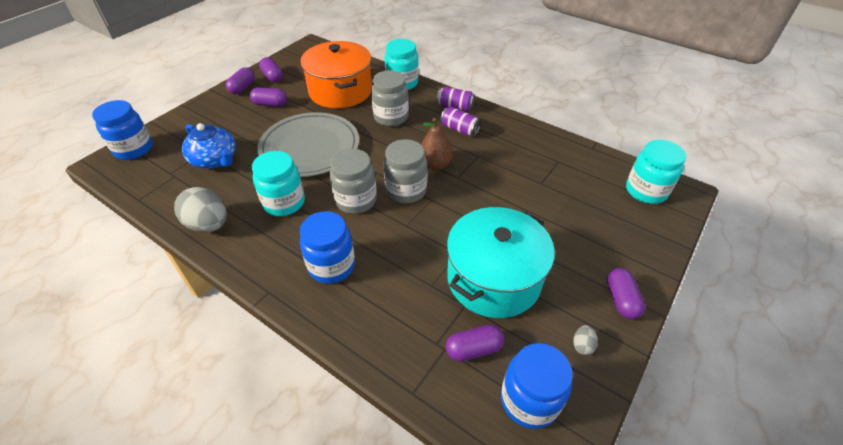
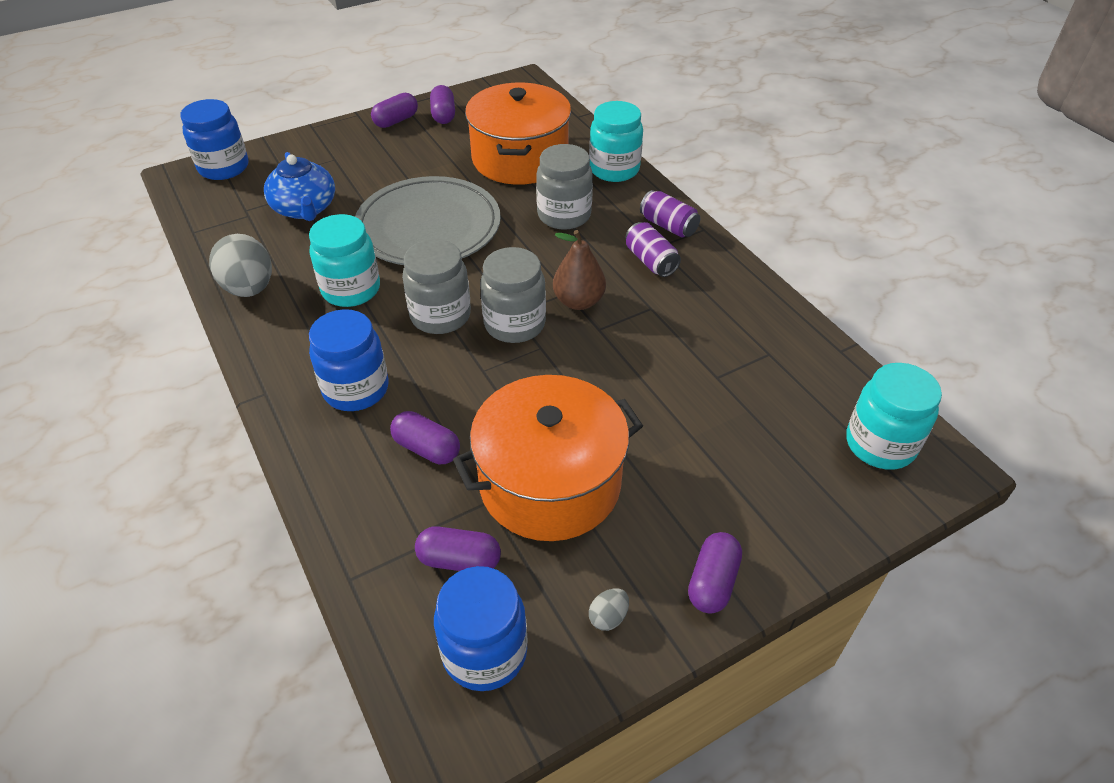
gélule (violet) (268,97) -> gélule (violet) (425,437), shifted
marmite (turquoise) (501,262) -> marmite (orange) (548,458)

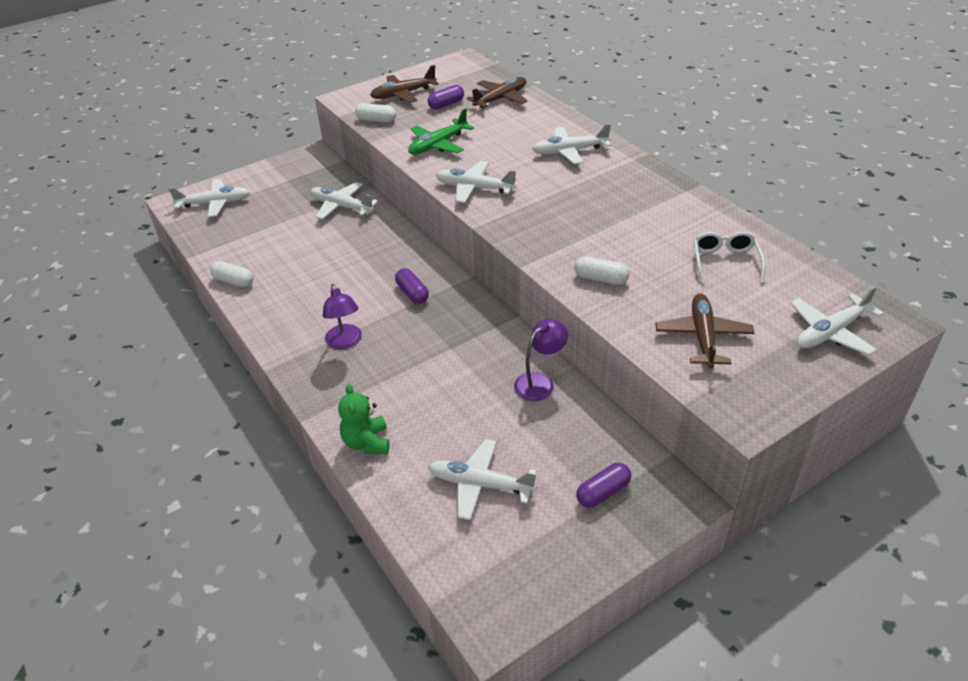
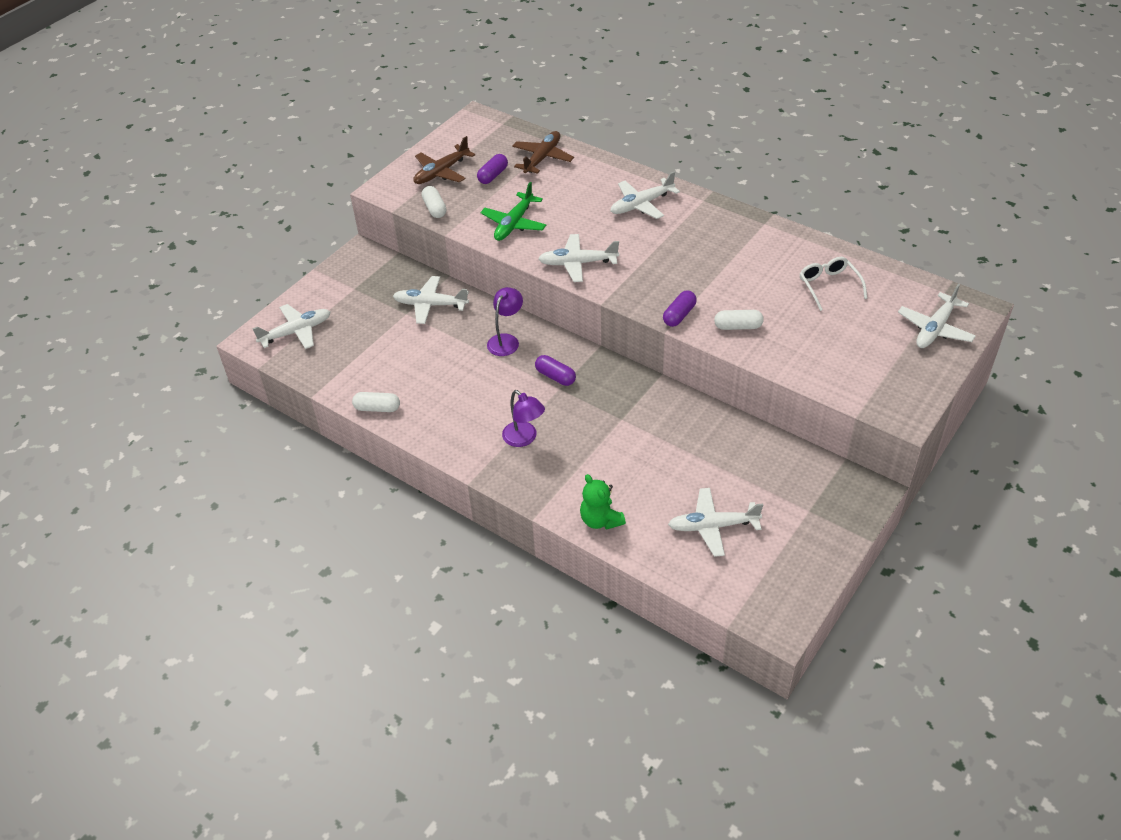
avion (marron) (704,330) -> none
lampe (violet) (541,360) -> lampe (violet) (505,321), shifted
gélule (violet) (603,485) -> gélule (violet) (680,308), shifted
gélule (blanc) (375,113) -> gélule (blanc) (434,202), 75 degrees clockwise

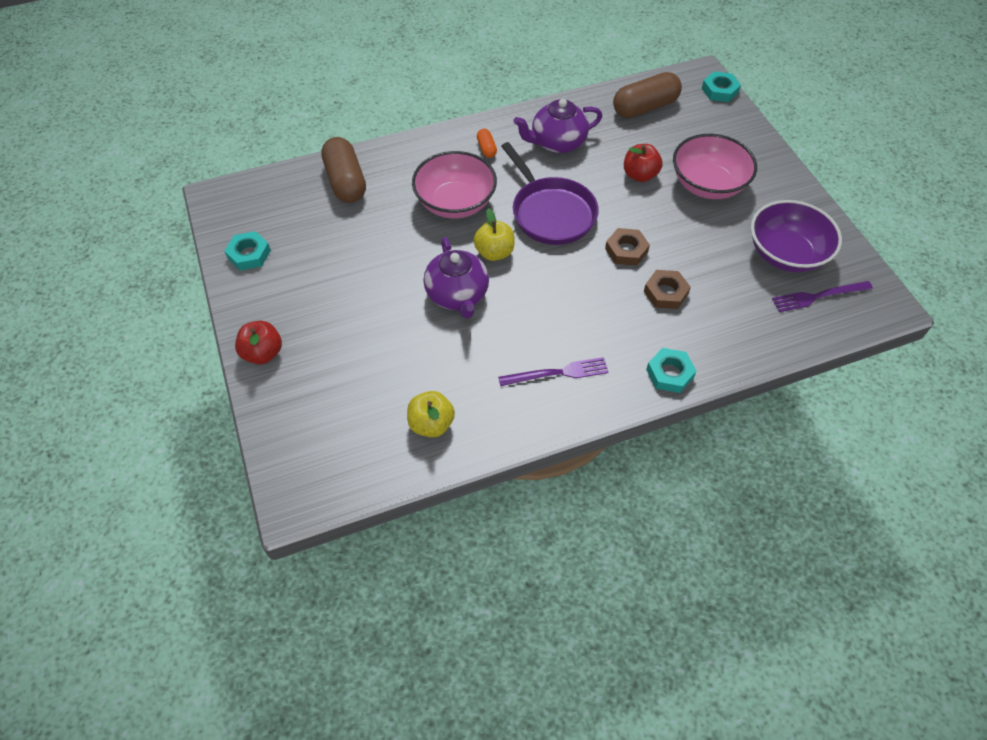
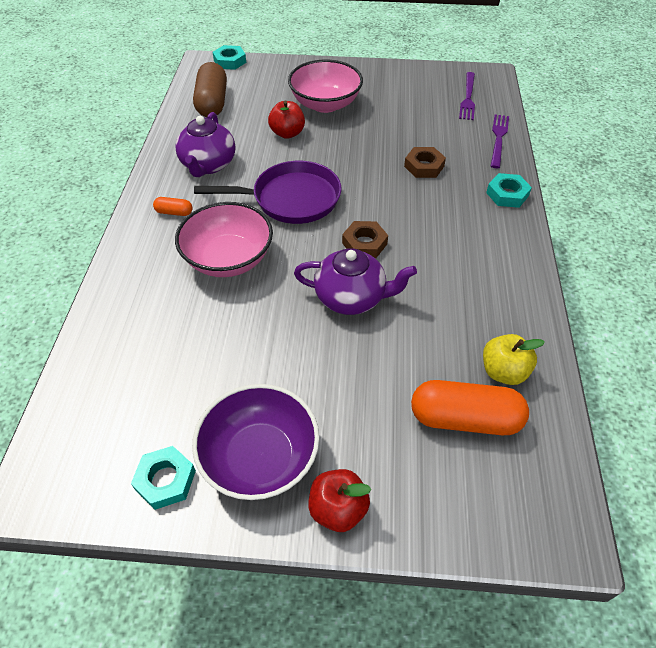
gélule (marron) (343,170) -> none
pomme (jaune) (494,234) -> none
none -> gélule (orange) (470,407)
fourchette (violet) (553,371) -> fourchette (violet) (500,141), shifted
écrou (marron) (627,247) -> écrou (marron) (365,239), shifted
bol (violet) (796,236) -> bol (violet) (255,442), shifted

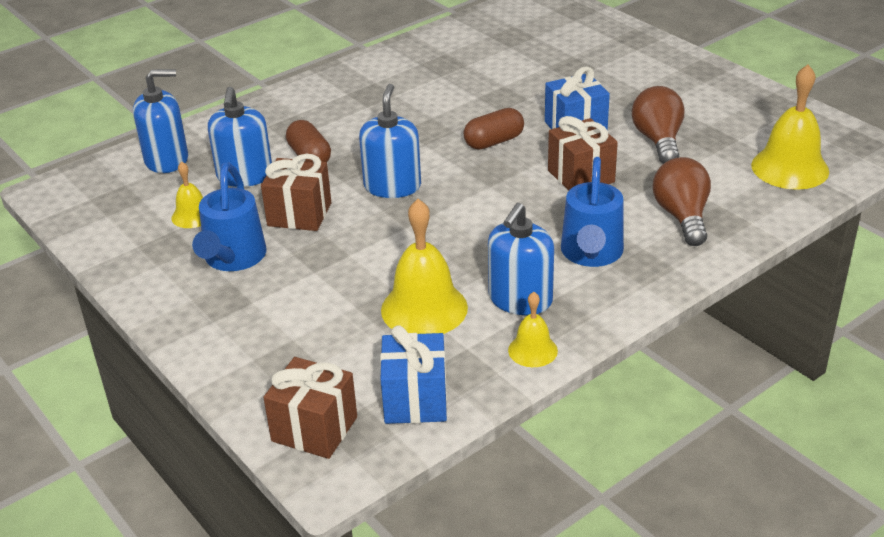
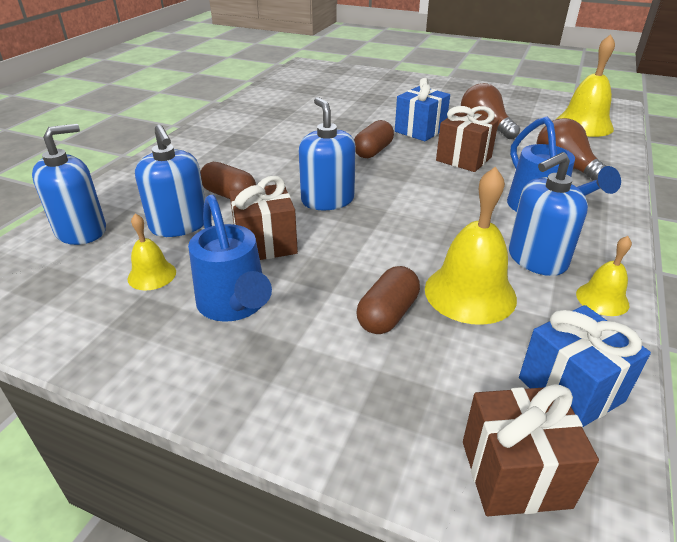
none -> gélule (marron) (388,300)
distributeur de savon (bleu) (521,259) -> distributeur de savon (bleu) (548,214), 60 degrees clockwise

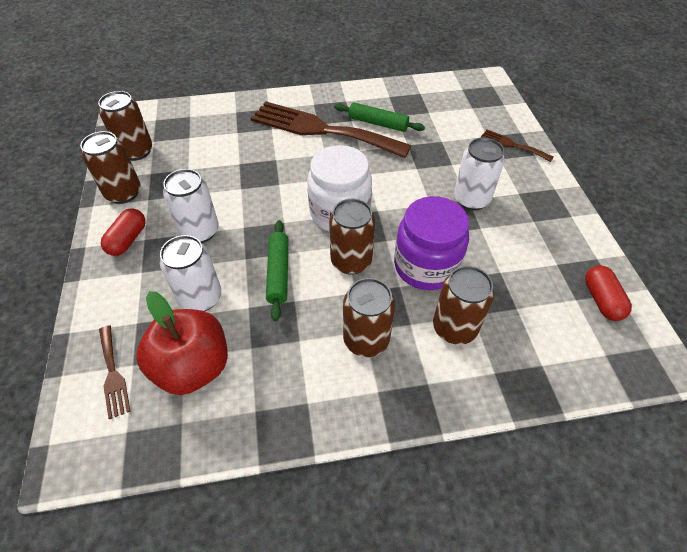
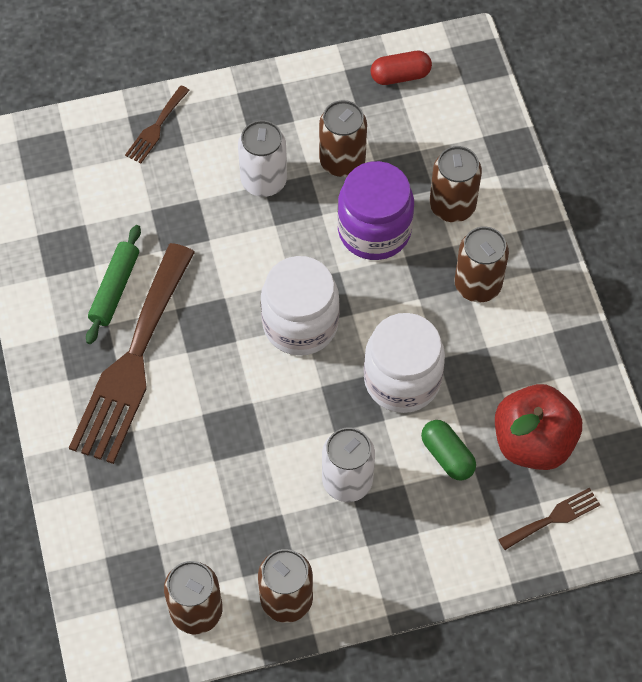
gélule (rouge) (123,232) -> none
canette (marron) (352,237) -> canette (marron) (343,138), shifted
canette (blanc) (190,273) -> gélule (vert) (448,450)
rouleau à pâtisserie (vert) (277,270) -> bocal (blanc) (404,363)

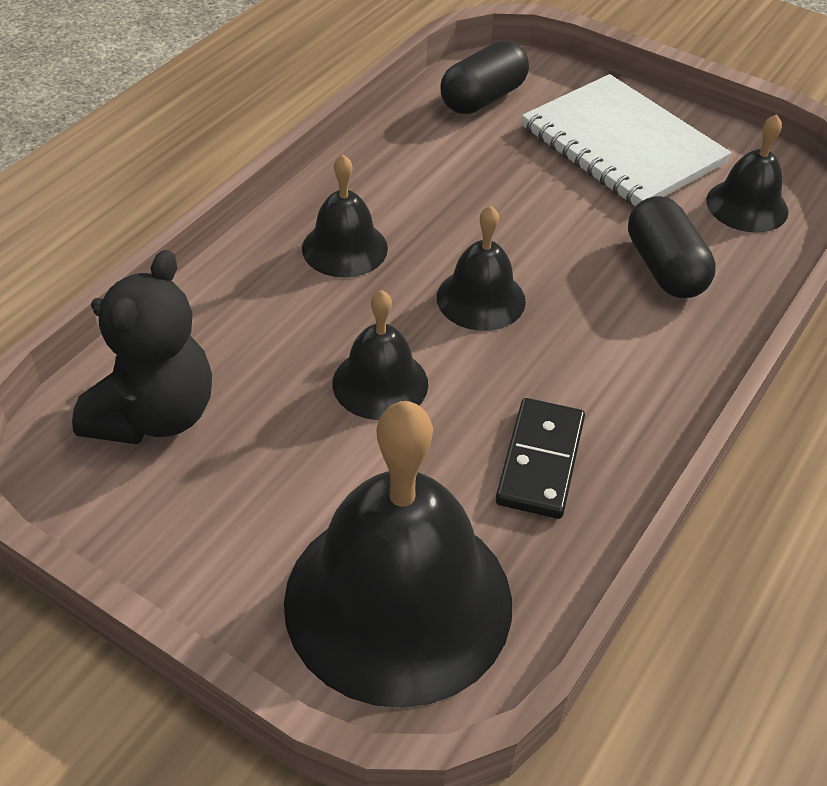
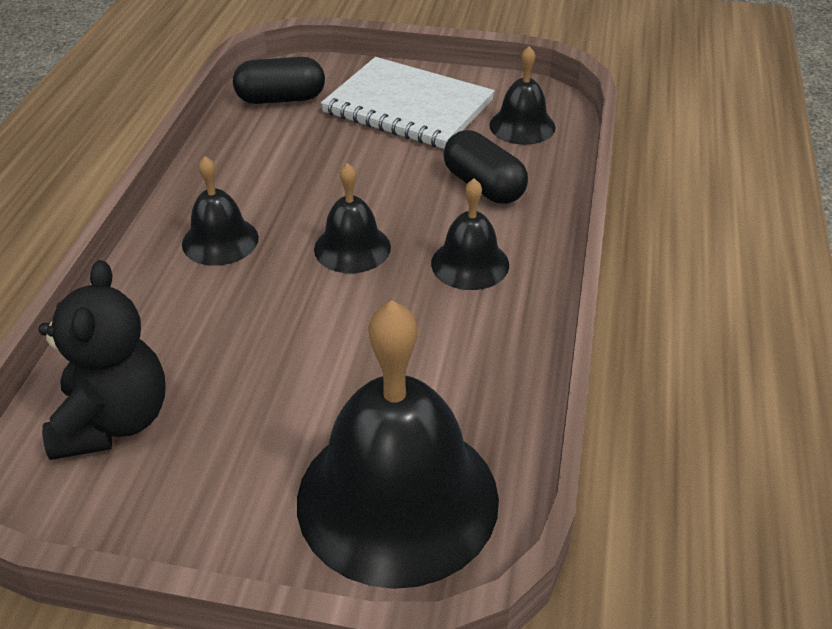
domino (noir) (540,458) -> none
cloche (noir) (380,355) -> cloche (noir) (470,234), shifted
gélule (noir) (484,77) -> gélule (noir) (279,80), 60 degrees clockwise

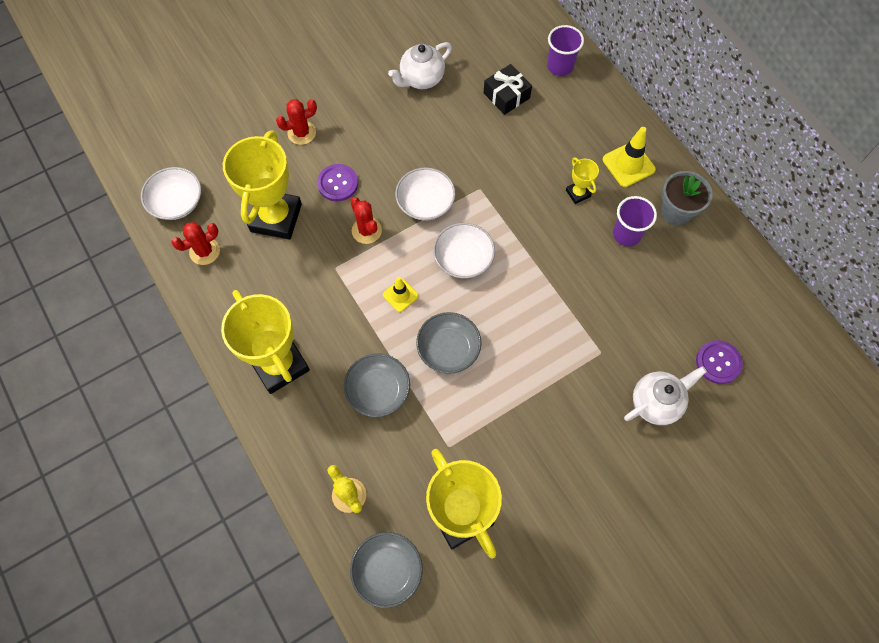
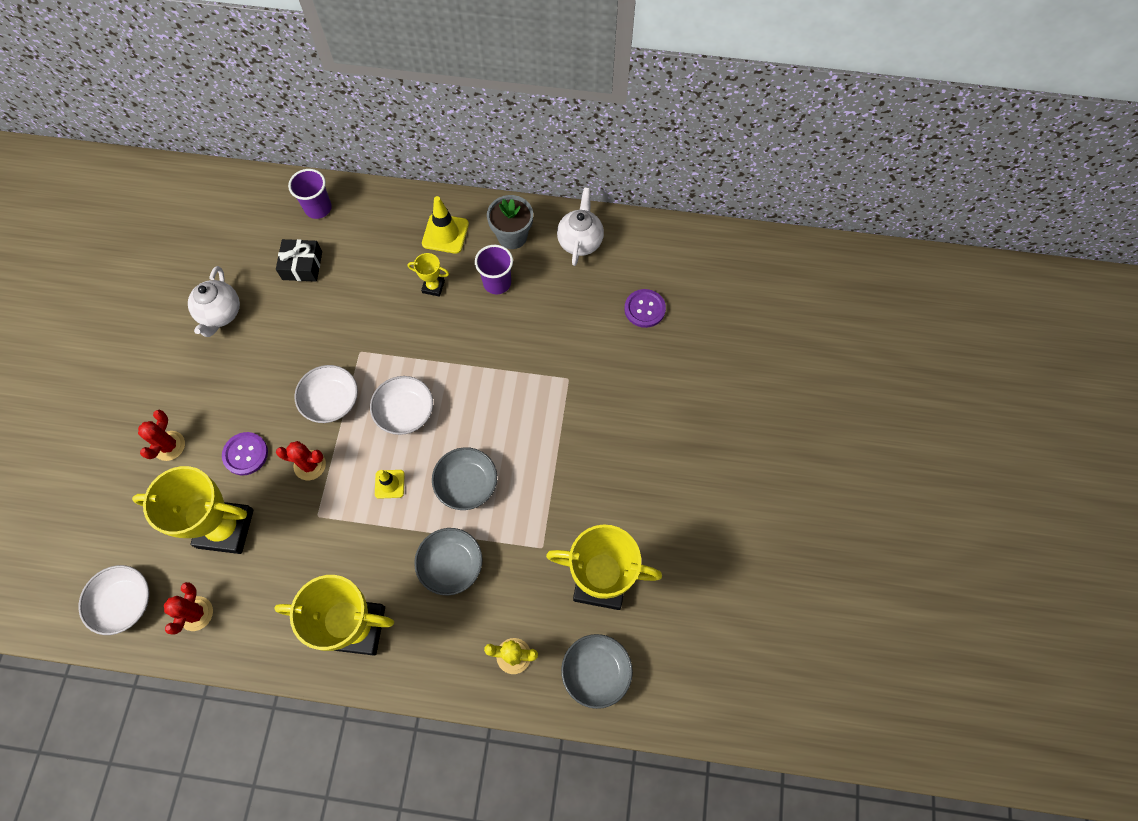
théière (blanc) (665,395) -> théière (blanc) (580,226), shifted
trophée (jaune) (262,185) -> trophée (jaune) (193,510), 45 degrees counterclockwise

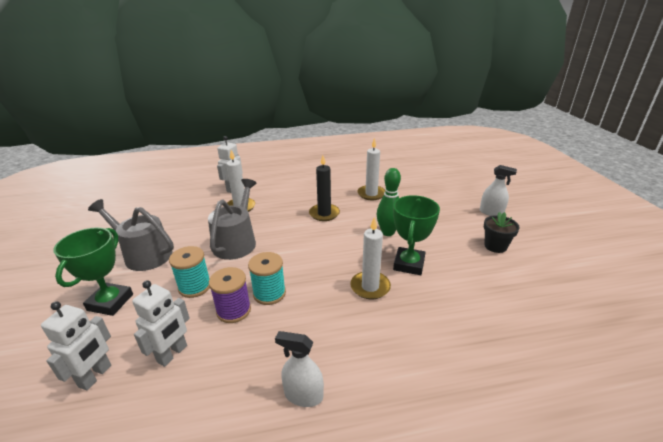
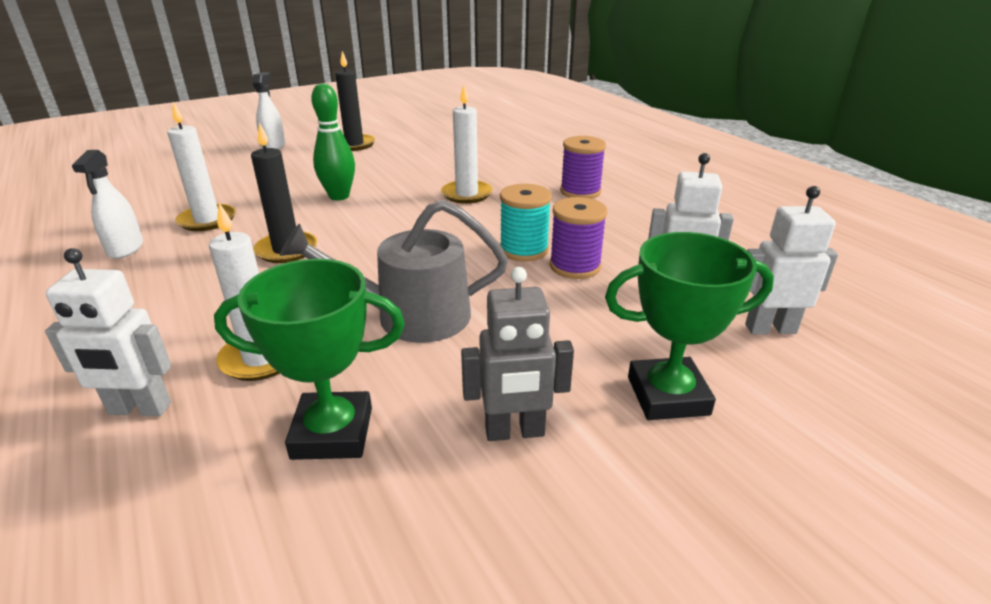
bobine (turquoise) (189,272) -> none
none -> bobine (violet) (583,167)
vaporisateur (blanc) (299,369) -> vaporisateur (blanc) (107,204), shifted
trophée (vert) (416,235) -> trophée (vert) (309,359), shifted
arrosoir (gris) (131,235) -> robot (gris) (517,354)
pot de fleurs (noir) (502,232) -> bougie (noir) (355,101)

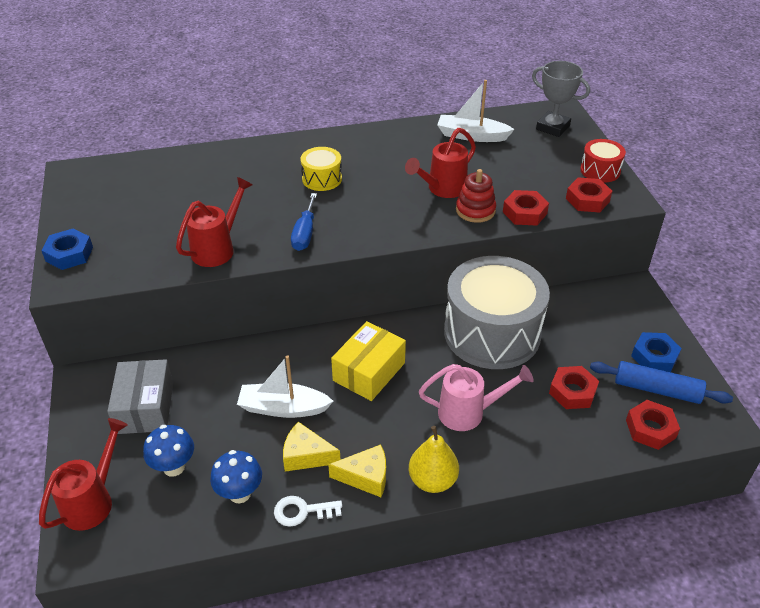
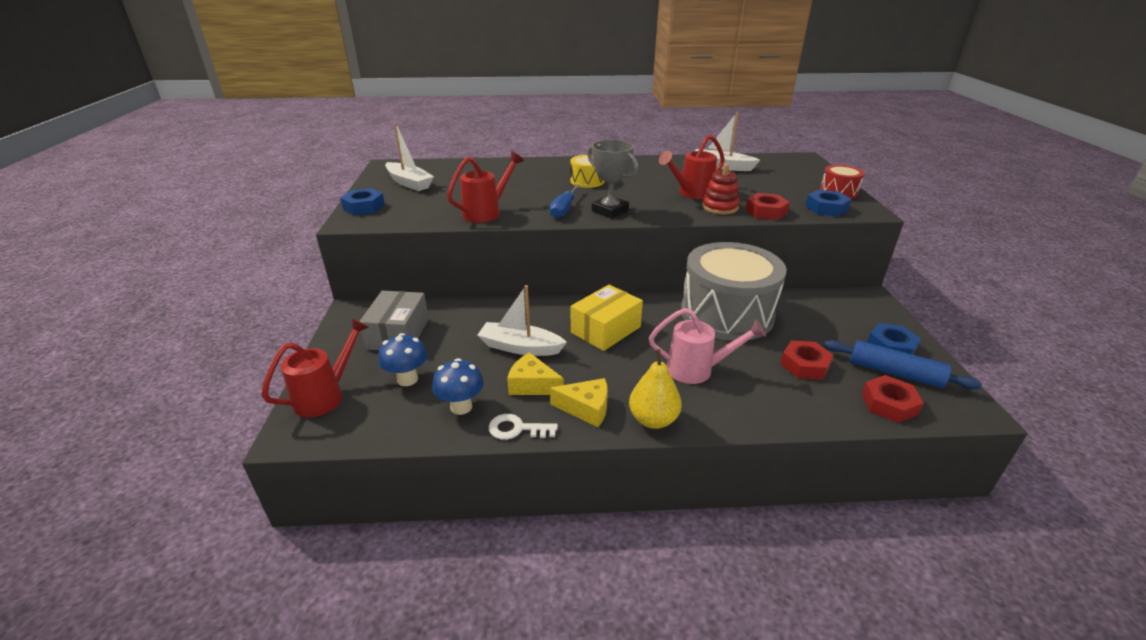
none -> bateau (blanc) (409,157)
trophée (gris) (561,99) -> trophée (gris) (612,179), shifted
écrou (rouge) (589,194) -> écrou (bleu) (828,203)

